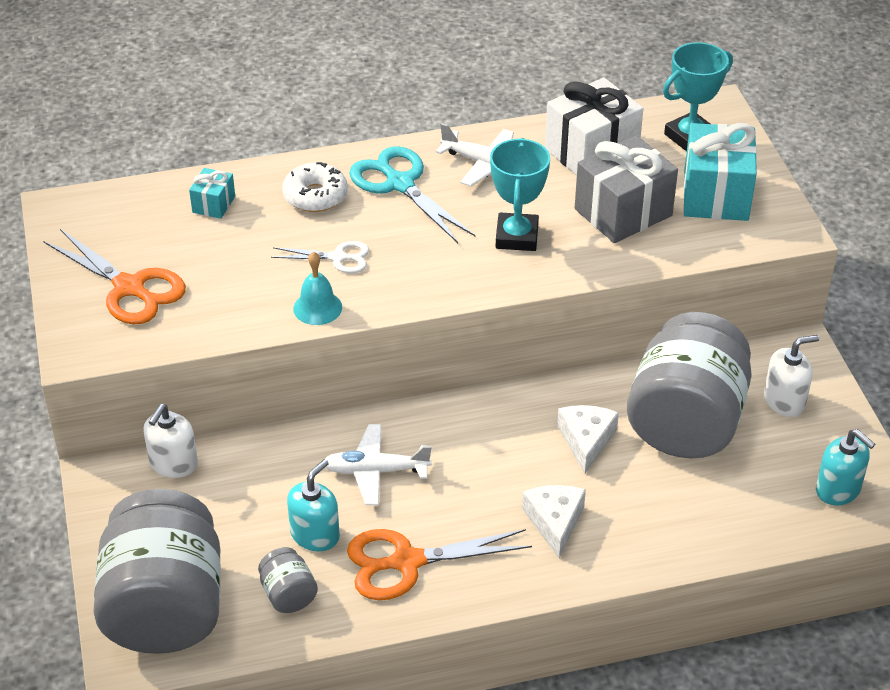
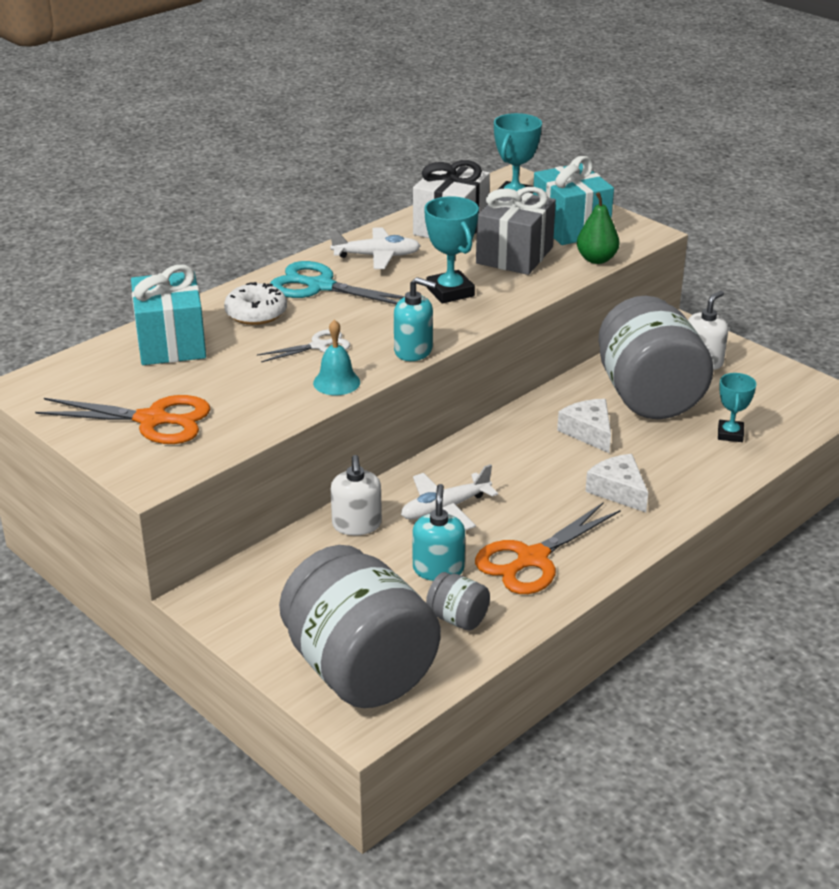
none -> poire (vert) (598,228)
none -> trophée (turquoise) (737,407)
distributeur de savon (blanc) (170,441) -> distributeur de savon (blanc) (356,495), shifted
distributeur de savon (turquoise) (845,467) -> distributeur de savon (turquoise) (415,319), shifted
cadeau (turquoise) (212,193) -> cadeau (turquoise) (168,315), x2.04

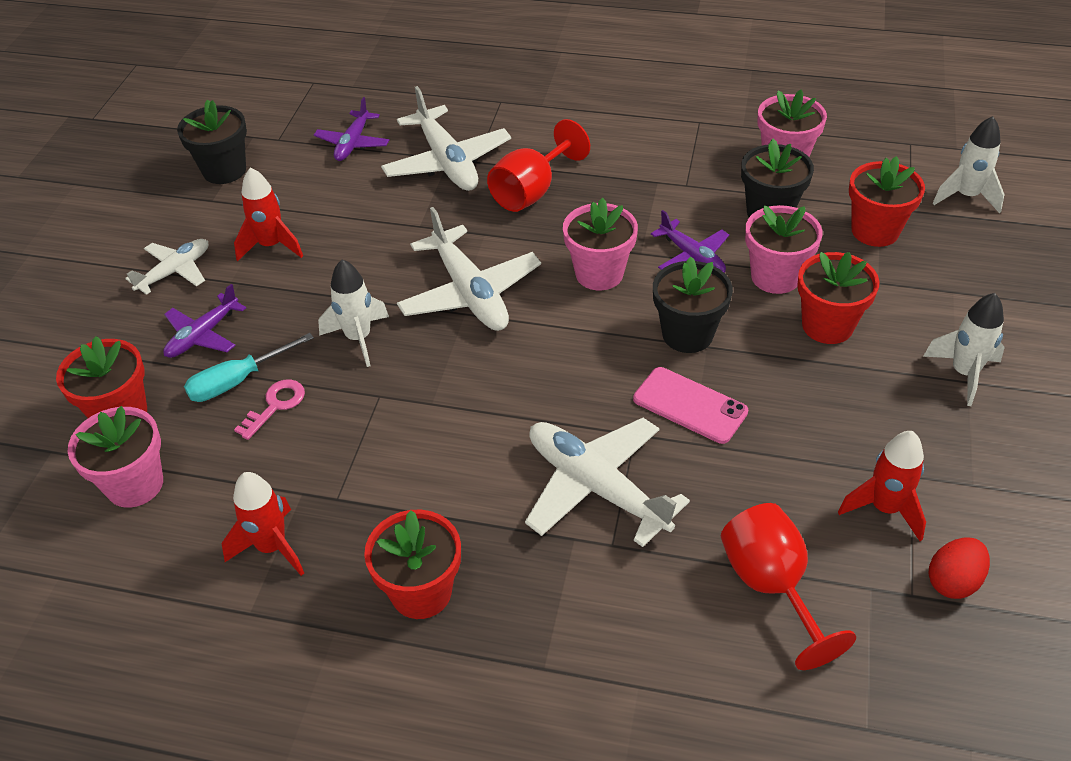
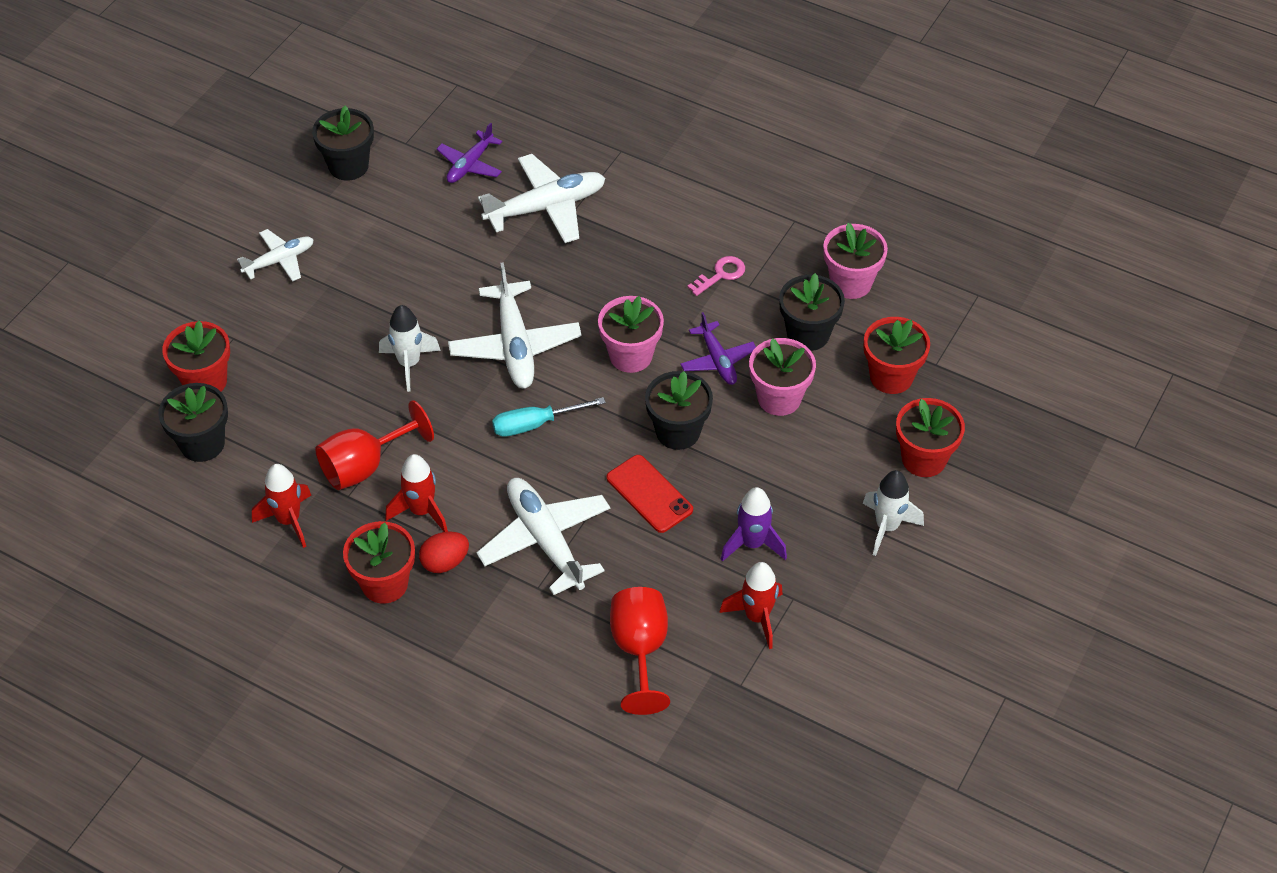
avion (violet) (204,321) -> none
fusée (blanc) (968,164) -> none
none -> fusée (violet) (754,524)
tournevis (turquoise) (249,367) -> tournevis (turquoise) (549,417), shifted
fusée (rouge) (268,214) -> fusée (rouge) (416,493), shifted
clé (rose) (269,409) -> clé (rose) (716,276), shifted
verre à pied (rouge) (538,165) -> verre à pied (rouge) (374,445), shifted
pot de fleurs (rouge) (838,298) -> pot de fleurs (rouge) (930,437), shifted
œuf (rouge) (959,568) -> œuf (rouge) (444,552), shifted
pot de fleurs (rose) (115,457) -> pot de fleurs (noir) (193,422)
téléphone (rose) (690,405) -> téléphone (rouge) (649,494)
avion (blanc) (446,138) -> avion (blanc) (541,198), 105 degrees counterclockwise

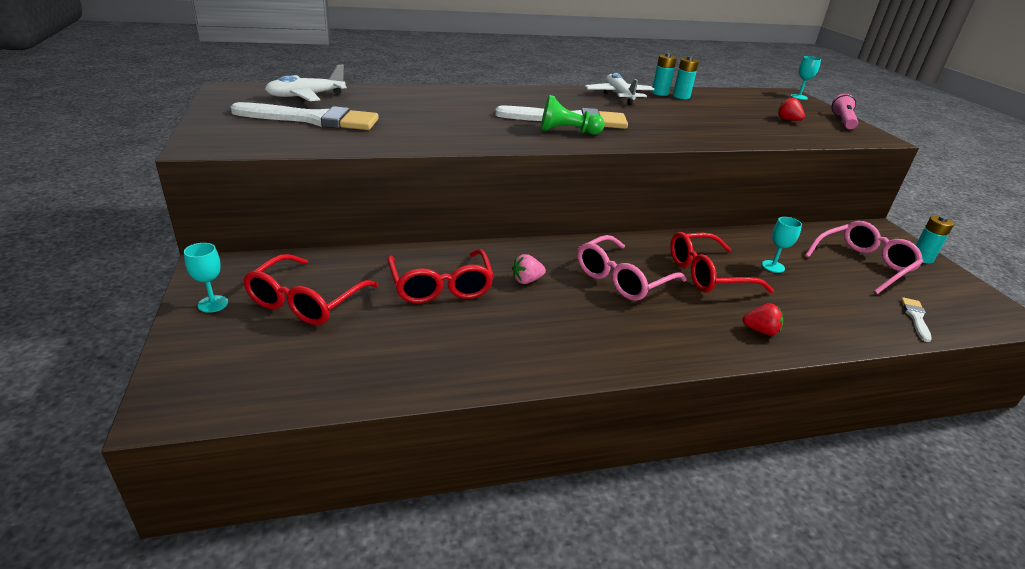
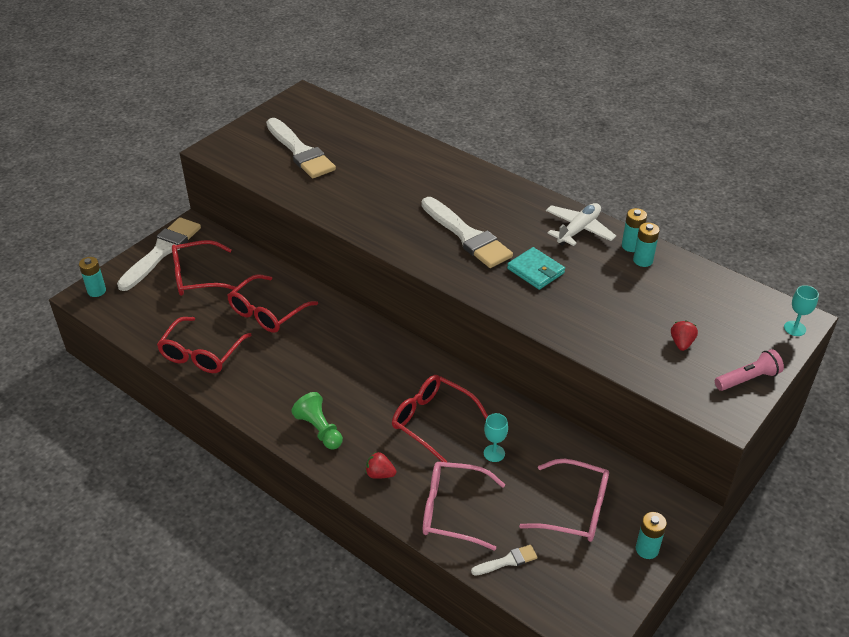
avion (blanc) (306,83) -> none
fraise (rose) (529,269) -> none
none -> pile (turquoise) (92,277)
none -> lunettes (rouge) (204,345)
none -> portefeuille (turquoise) (536,268)
pion (vert) (573,115) -> pion (vert) (317,421), shifted
lunettes (rose) (631,268) -> lunettes (rose) (464,506), shifted
verre à pied (turquoise) (206,278) -> pinceau (blanc) (159,254)
fraise (rouge) (763,319) -> fraise (rouge) (381,465), 135 degrees clockwise

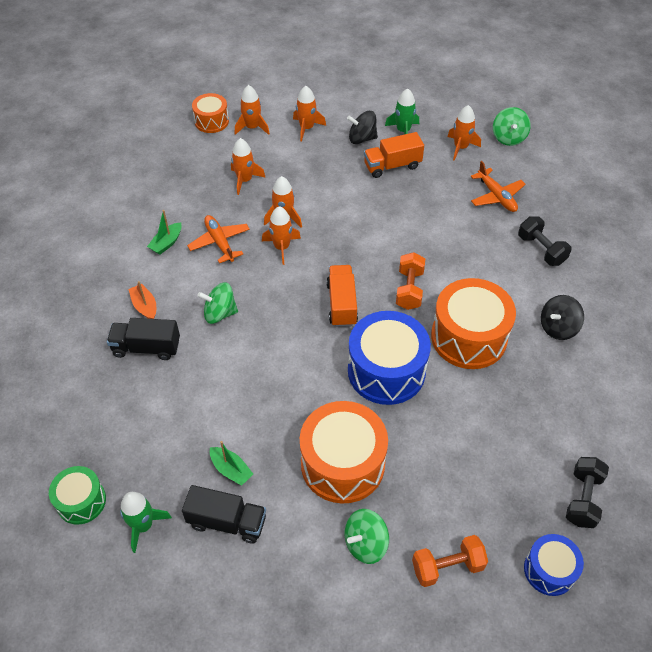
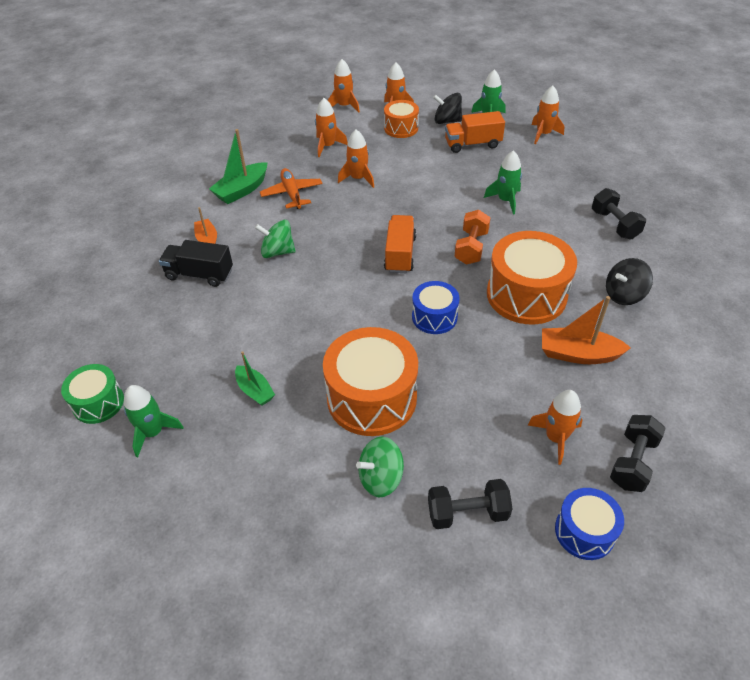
camion (noir) (224,514) -> none
avion (orange) (498,186) -> none
toupie (vert) (512,126) -> none
none -> fusée (vert) (503,182)
none -> bateau (orange) (586,330)
tambour (orange) (210,113) -> tambour (orange) (401,119), shifted
fusée (orange) (281,235) -> fusée (orange) (555,427), shifted
haltère (orange) (450,561) -> haltère (noir) (470,504)
bateau (vert) (164,232) -> bateau (vert) (238,166), x1.57
tambour (bleu) (389,358) -> tambour (bleu) (435,307), x0.56

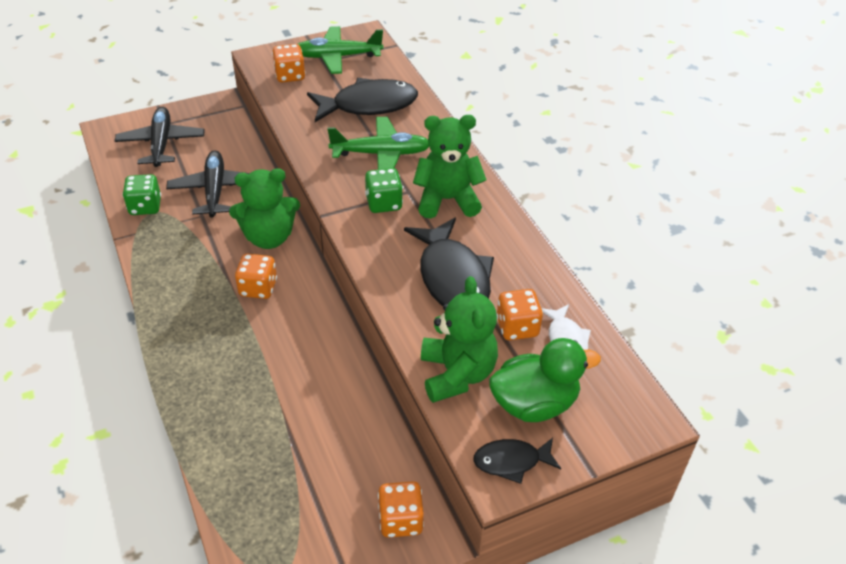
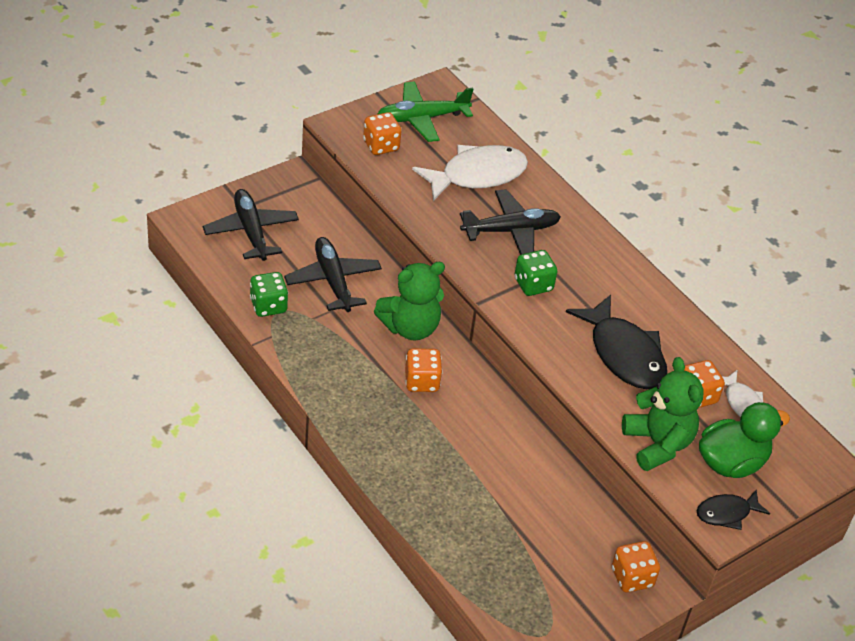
ours en peluche (vert) (449,167) -> none
poisson (noir) (362,100) -> poisson (blanc) (470,173)
avion (vert) (378,143) -> avion (noir) (510,222)

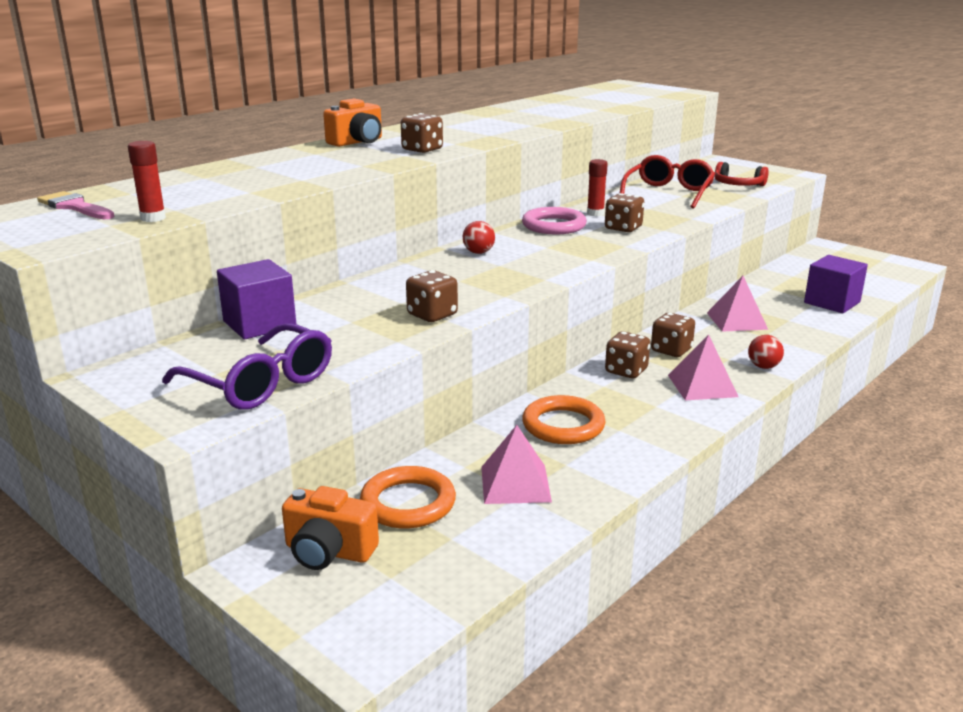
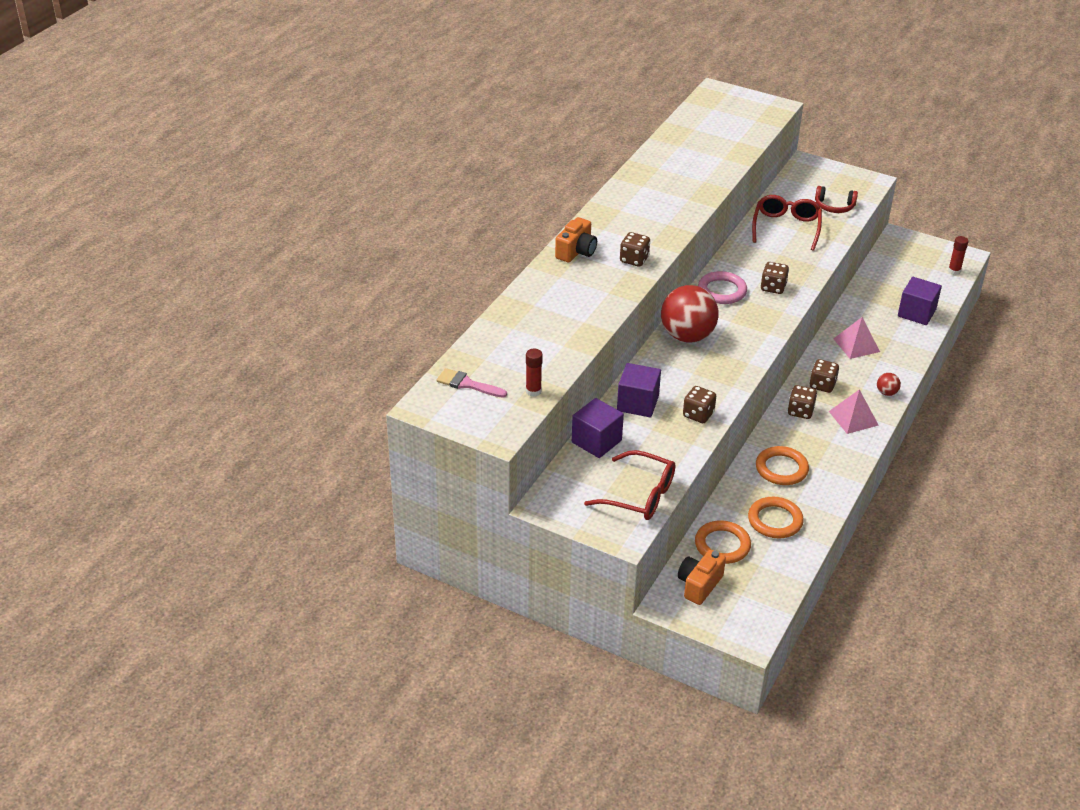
none -> cube (violet) (639,390)
bâton de colle (rouge) (597,187) -> bâton de colle (rouge) (958,255), shifted
pyramide (rose) (516,464) -> anneau (orange) (776,517)
lunettes (violet) (247,366) -> lunettes (rouge) (629,485)
appareil photo (orange) (330,528) -> appareil photo (orange) (702,577), 120 degrees clockwise
balle (rouge) (479,237) -> balle (rouge) (690,313), x2.40

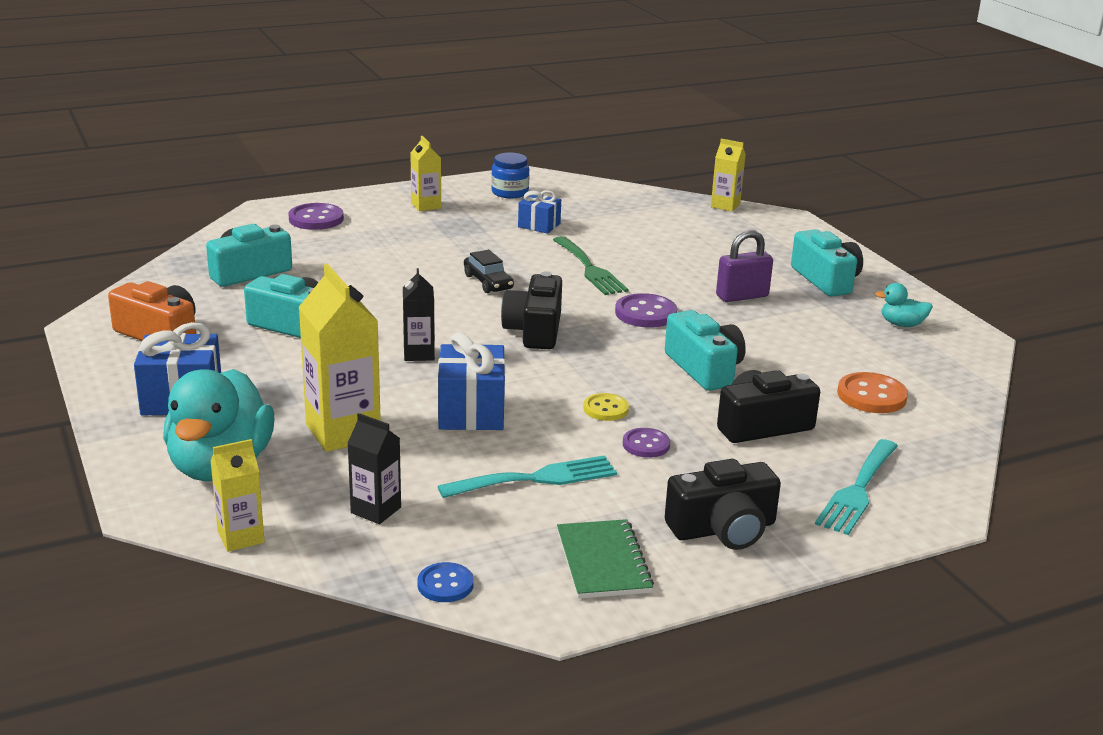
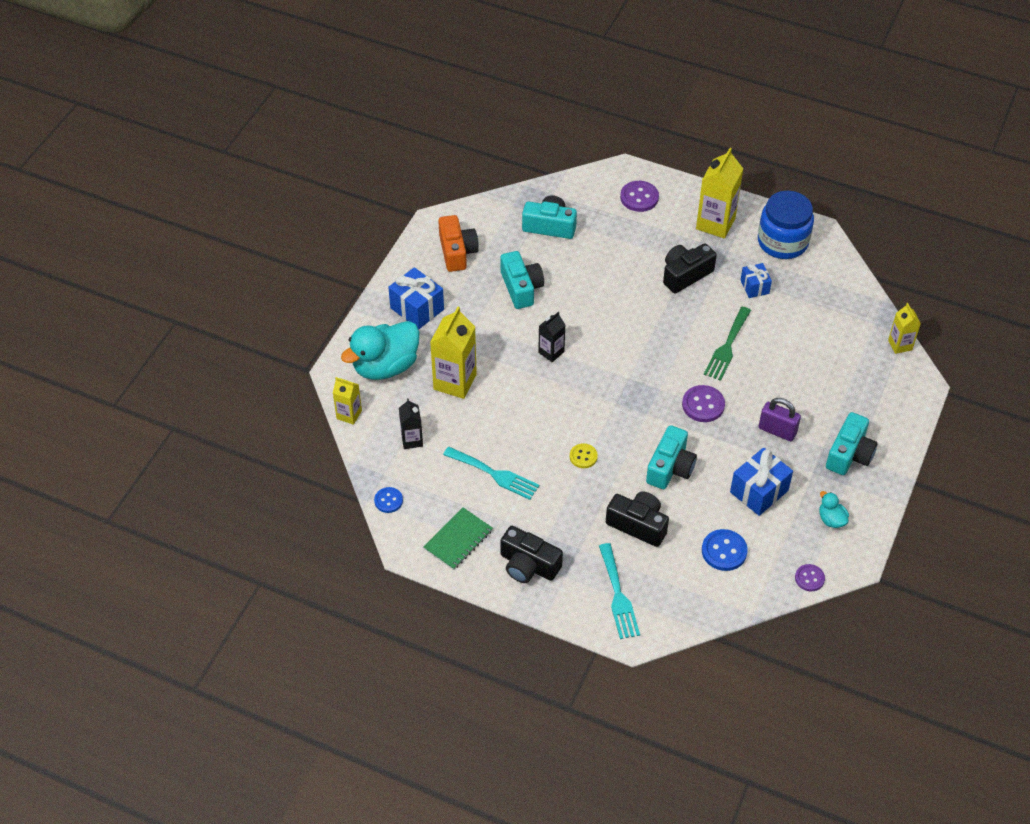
voiture (noir) (489,271) -> none
cadeau (bleu) (471,381) -> cadeau (bleu) (761,482), shifted
appareil photo (noir) (531,310) -> appareil photo (noir) (690,268), shifted
bouton (violet) (646,443) -> bouton (violet) (810,577), shifted
bouton (orange) (872,392) -> bouton (bleu) (725,550)
fourchette (turquoise) (856,487) -> fourchette (turquoise) (619,591), 90 degrees counterclockwise
brique de lait (jaune) (425,173) -> brique de lait (jaune) (720,193), x1.77
bocal (bleu) (510,175) -> bocal (bleu) (786,225), x1.80

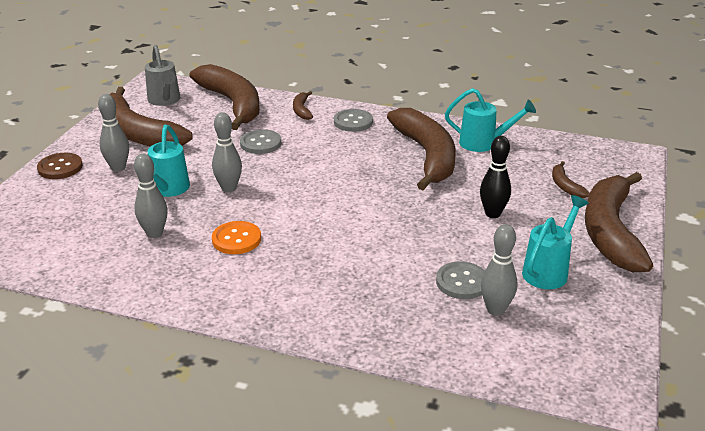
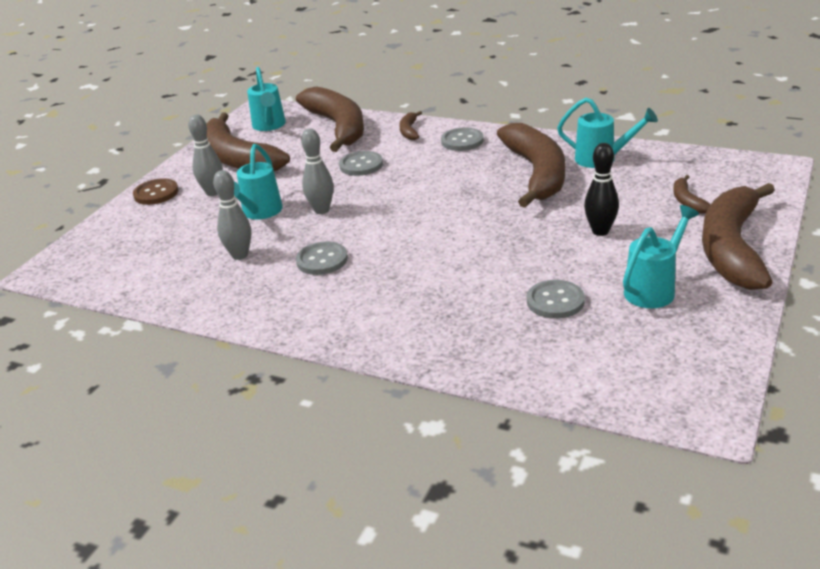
quille (gris) (499,270) -> none
arrosoir (gris) (162,75) -> arrosoir (turquoise) (266,99)
bouton (orange) (236,237) -> bouton (gris) (322,258)

